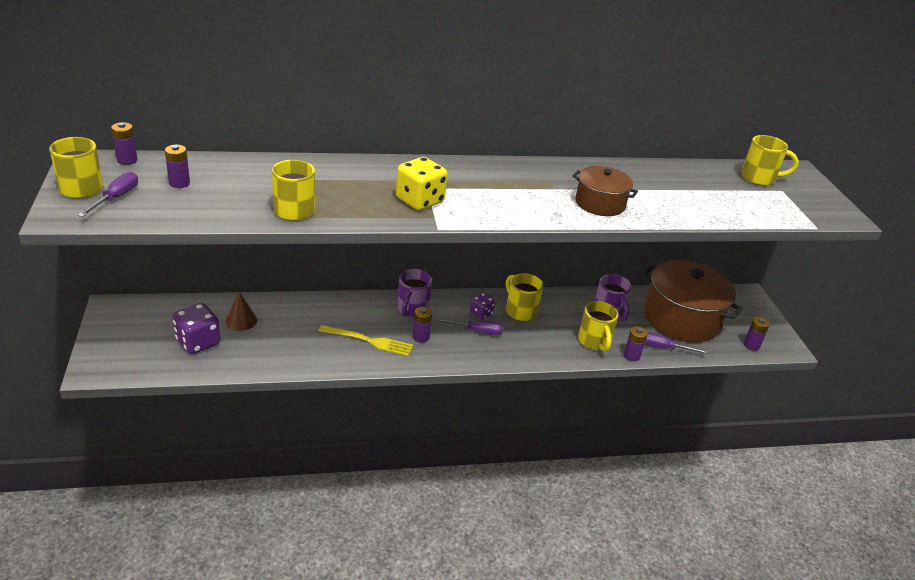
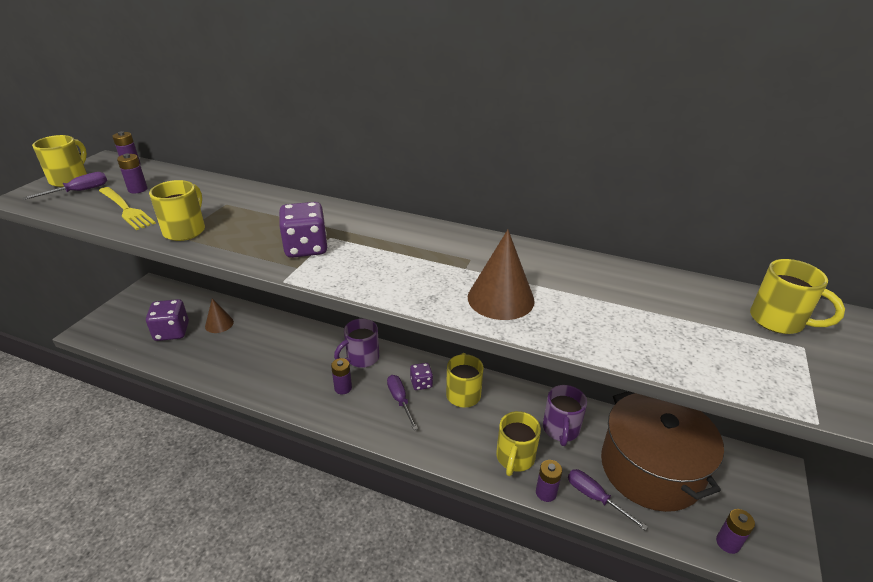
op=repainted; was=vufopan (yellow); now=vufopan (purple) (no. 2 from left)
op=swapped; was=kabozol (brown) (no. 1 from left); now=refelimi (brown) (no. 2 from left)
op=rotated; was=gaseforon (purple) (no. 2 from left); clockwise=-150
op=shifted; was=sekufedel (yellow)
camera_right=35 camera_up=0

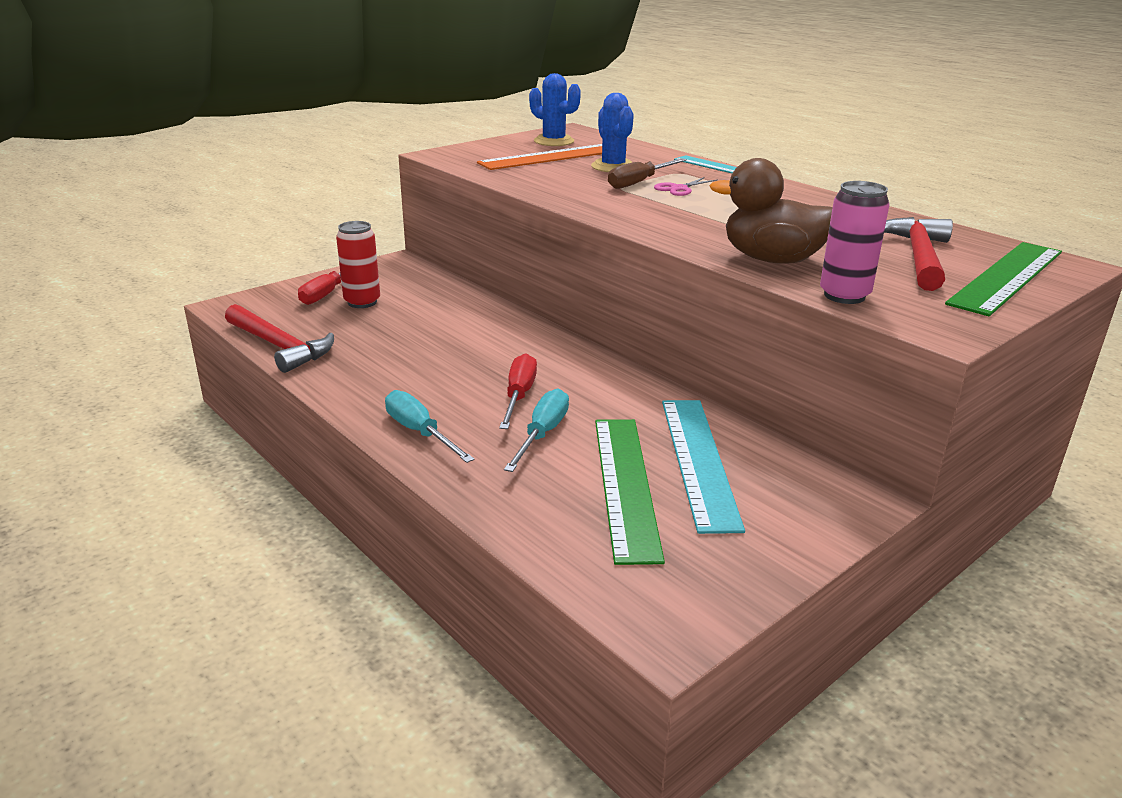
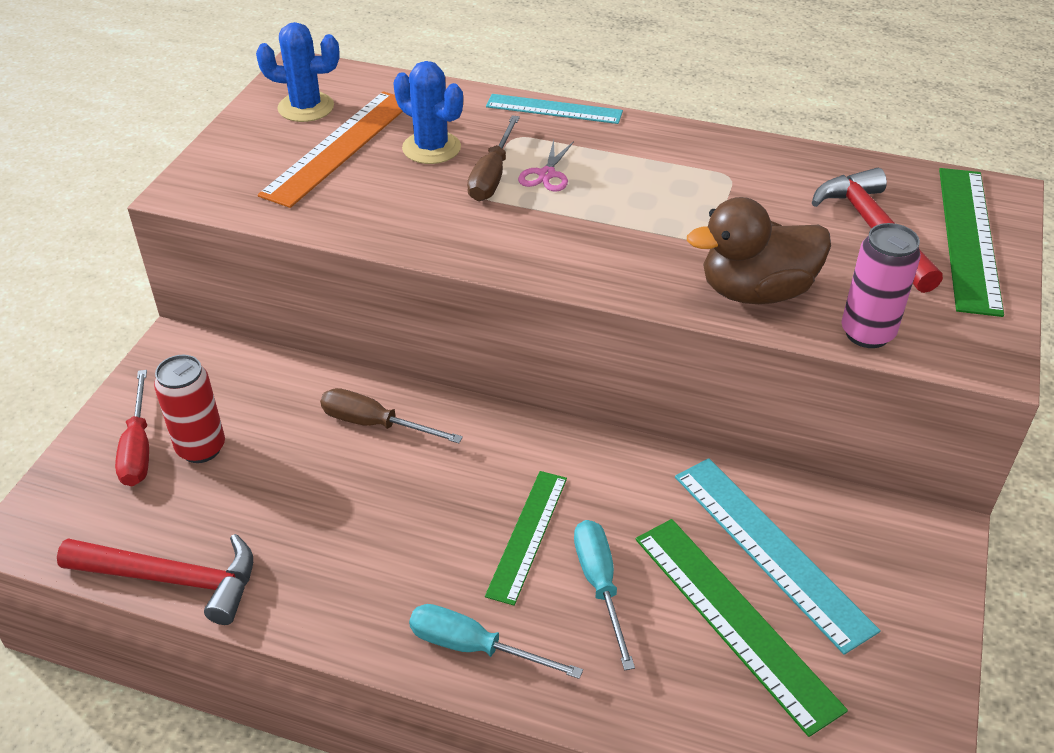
op=swapped; was=gaseforon (red) (no. 2 from left); now=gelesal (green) (no. 1 from left)
op=new; now=gaseforon (brown) (no. 1 from left)
camera_right=-30 camera_up=15

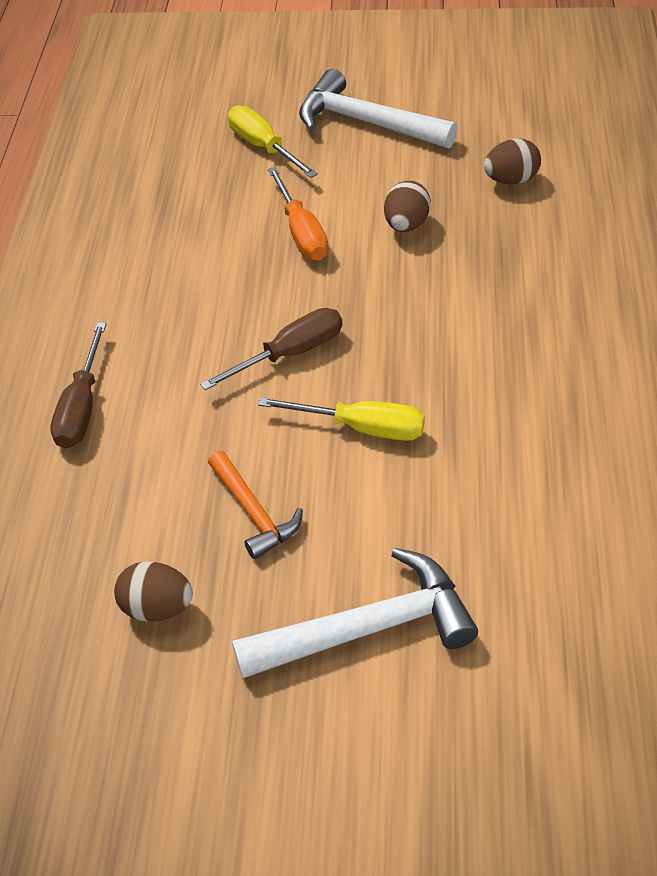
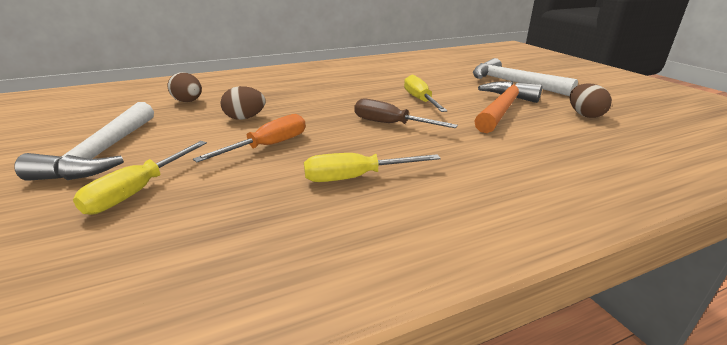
op=gone; was=gaseforon (brown) (no. 1 from left)
op=scaled; was=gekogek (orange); ratio=1.65
op=new; now=gaseforon (yellow) (no. 2 from left)
camera_right=-120 camera_up=-20

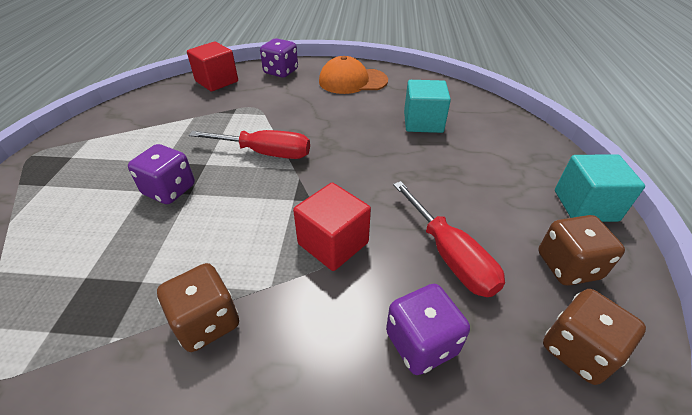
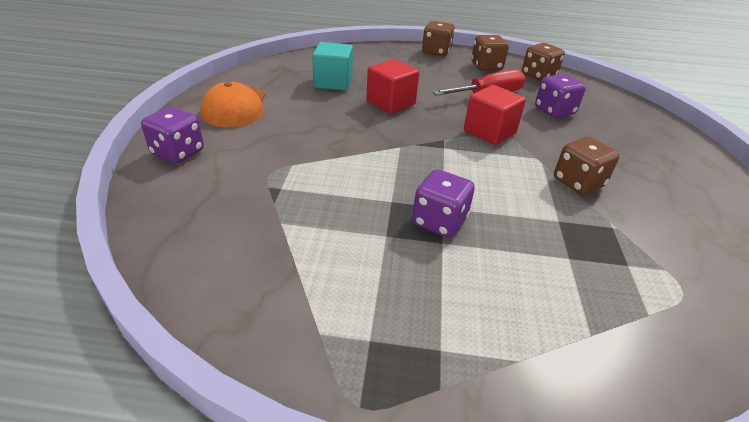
op=shifted; was=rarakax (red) (no. 1 from left)
op=gone; was=gaseforon (red) (no. 1 from left)
op=swapped; was=rarakax (turquoise) (no. 2 from left); now=vufopan (brown) (no. 1 from left)
camera_right=-90 camera_up=-5

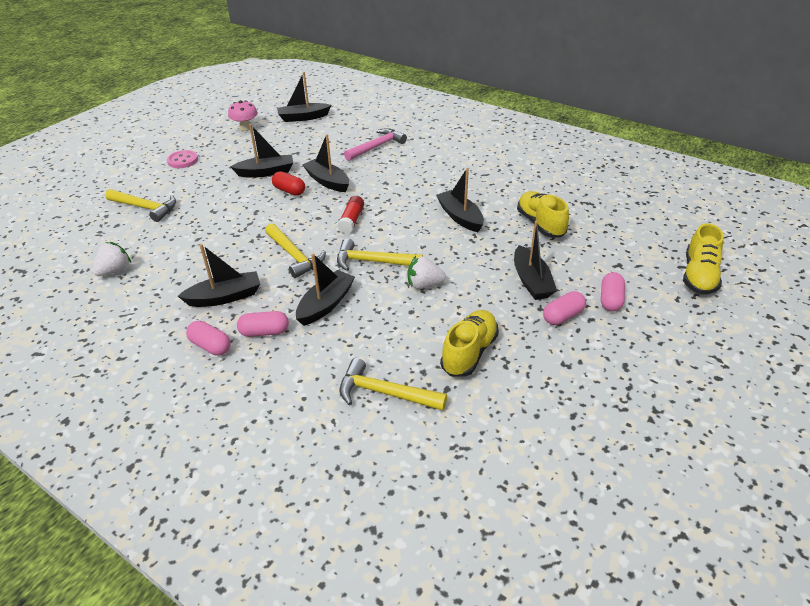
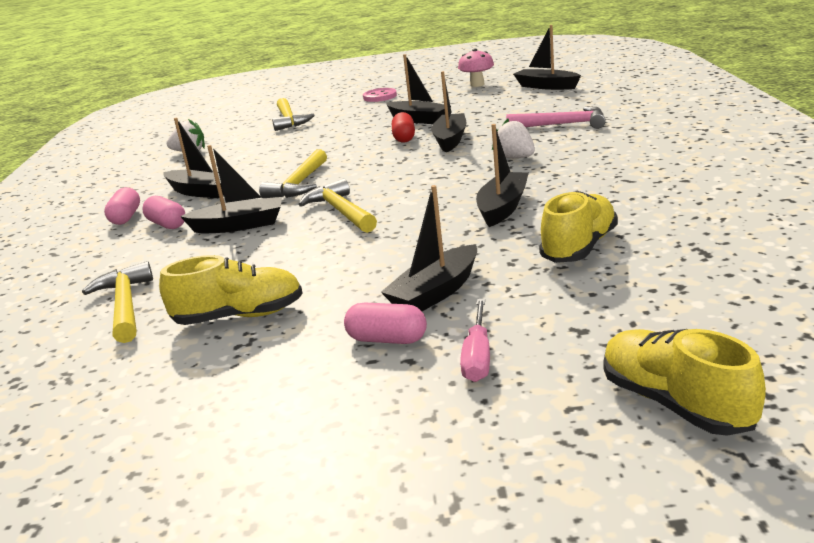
op=gone; was=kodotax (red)
op=rotated; was=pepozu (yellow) (no. 3 from left); clockwise=75
op=shifted; was=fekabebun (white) (no. 2 from left)
op=swapped; was=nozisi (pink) (no. 4 from left); now=gaseforon (pink)
camera_right=55 camera_up=-15

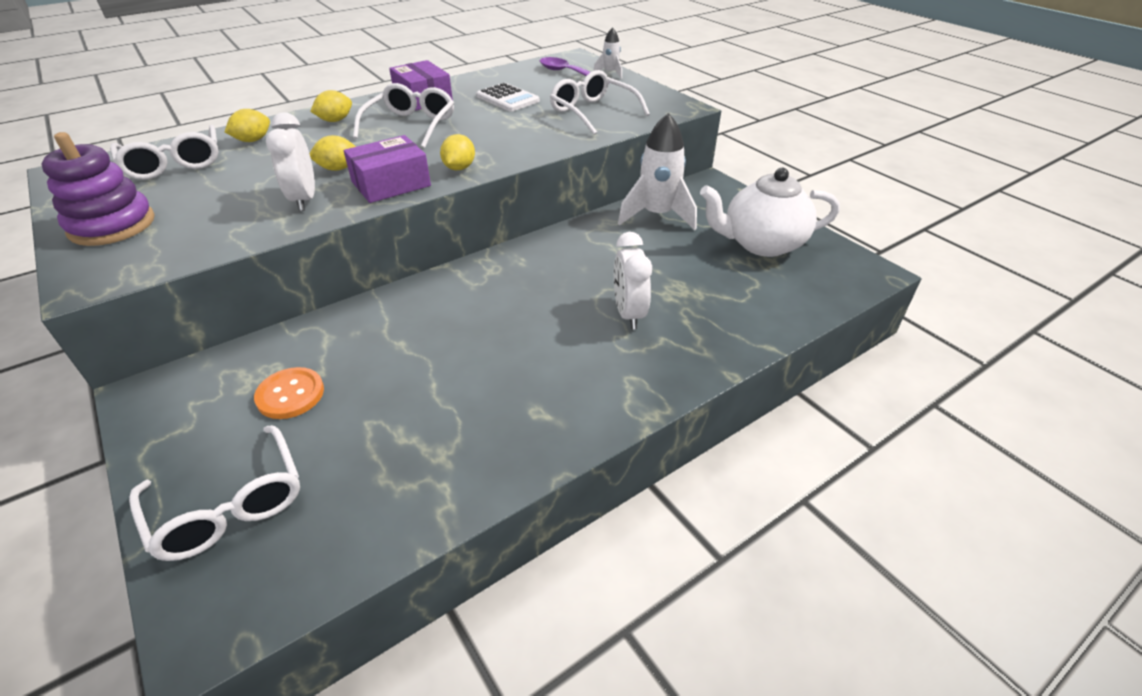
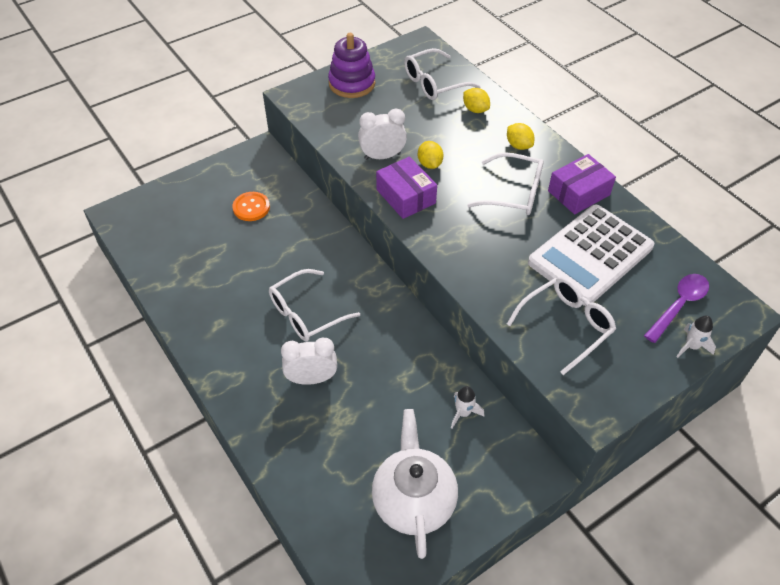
op=scaled; was=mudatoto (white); ratio=1.92
op=scaled; was=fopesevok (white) (no. 2 from left in the first image); ratio=0.49
op=gone; was=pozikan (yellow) (no. 4 from left)
op=shifted; was=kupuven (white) (no. 2 from left in the first image); now=kupuven (white) (no. 1 from left)
camera_right=90 camera_up=10

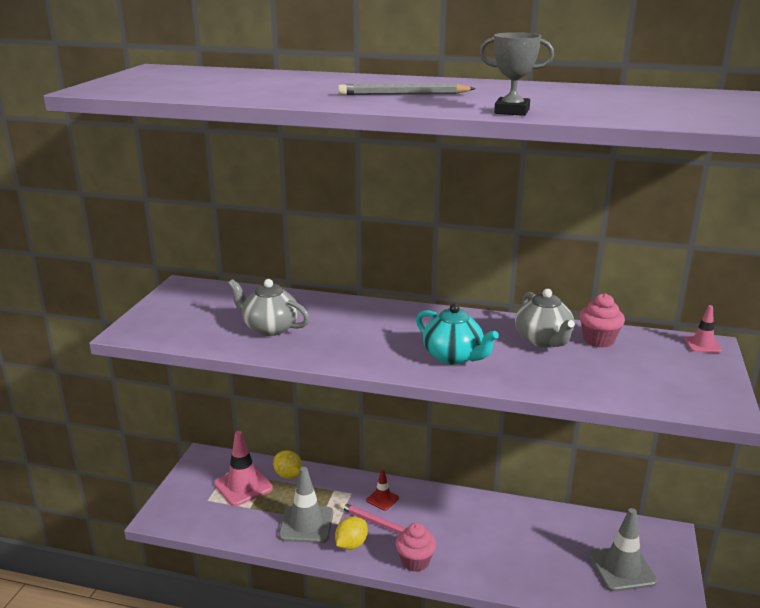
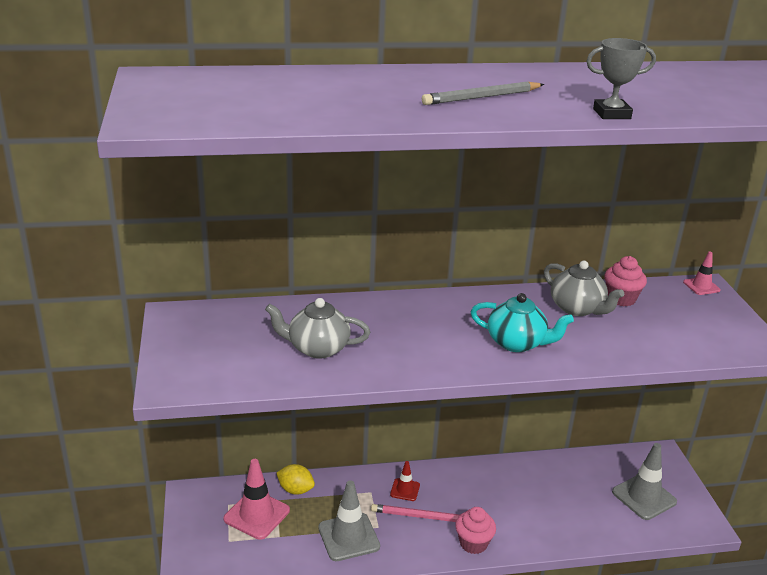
op=gone; was=pozikan (yellow) (no. 2 from left)
camera_right=-25 camera_up=5

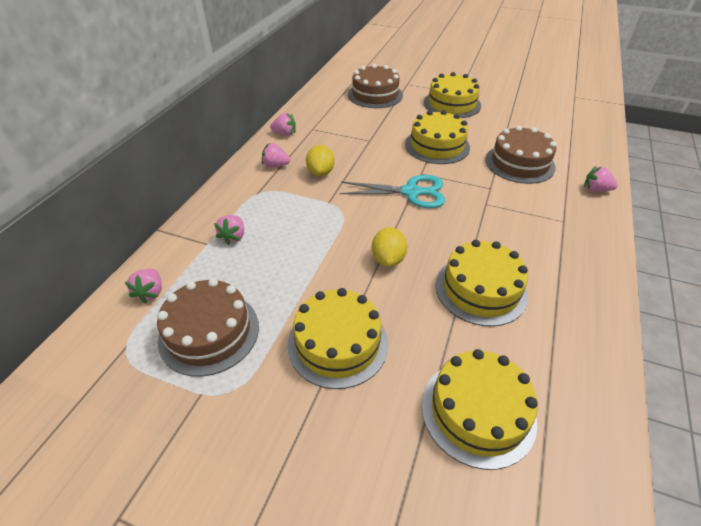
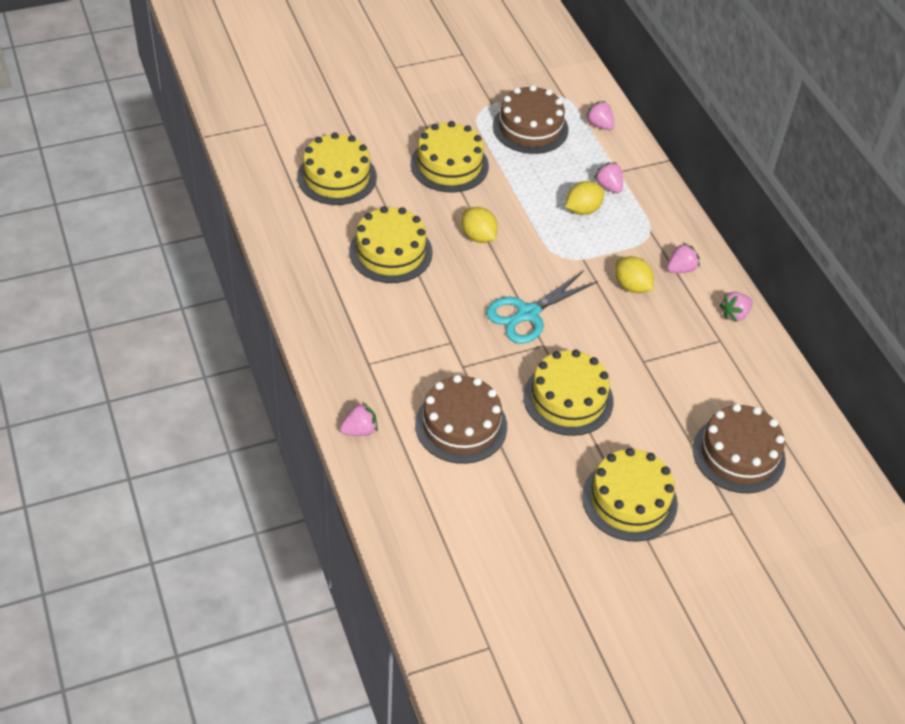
op=new; now=pozikan (yellow) (no. 2 from left)
camera_right=135 camera_up=5

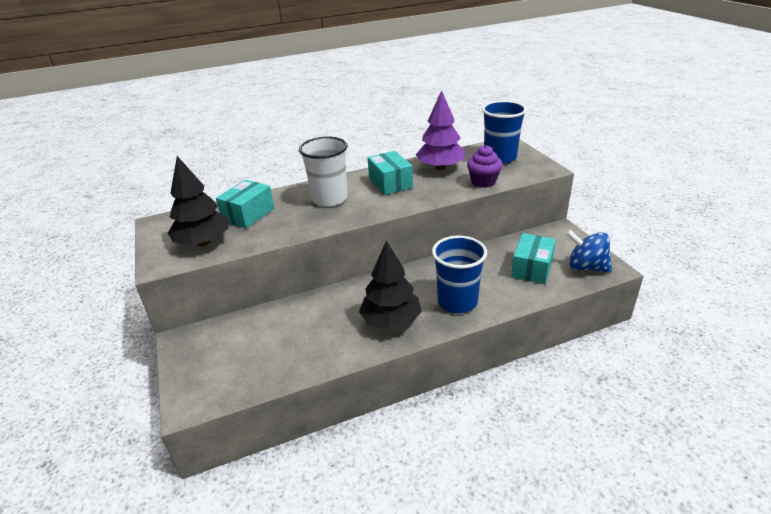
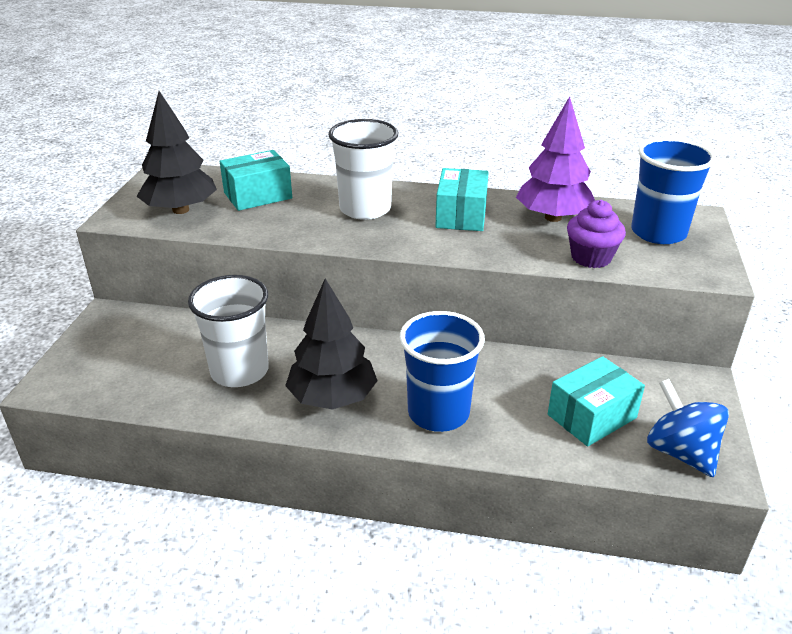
op=new; now=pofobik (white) (no. 1 from left)
camera_right=30 camera_up=0

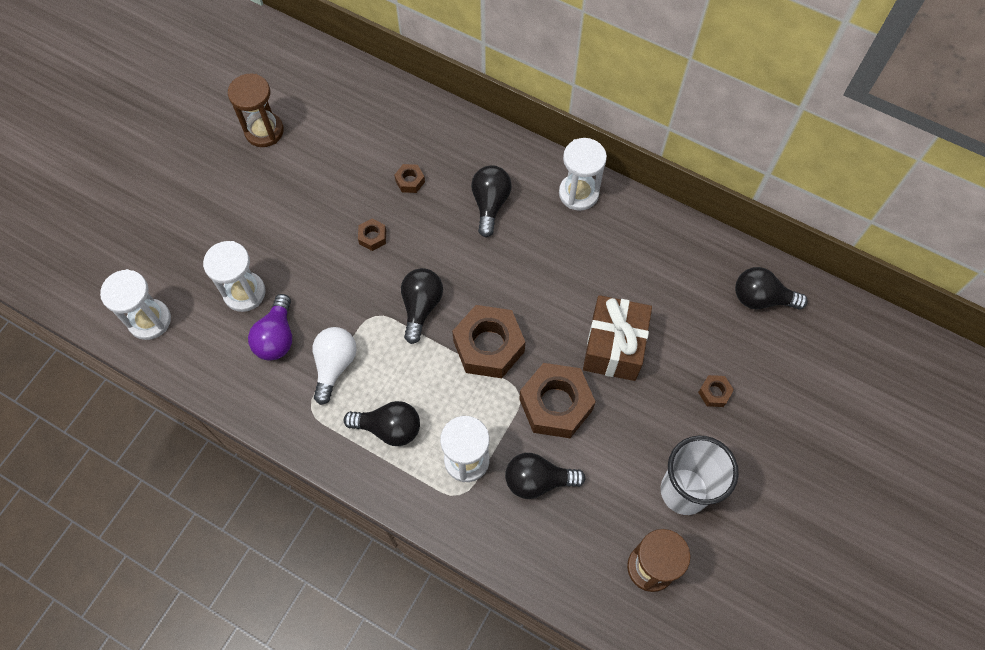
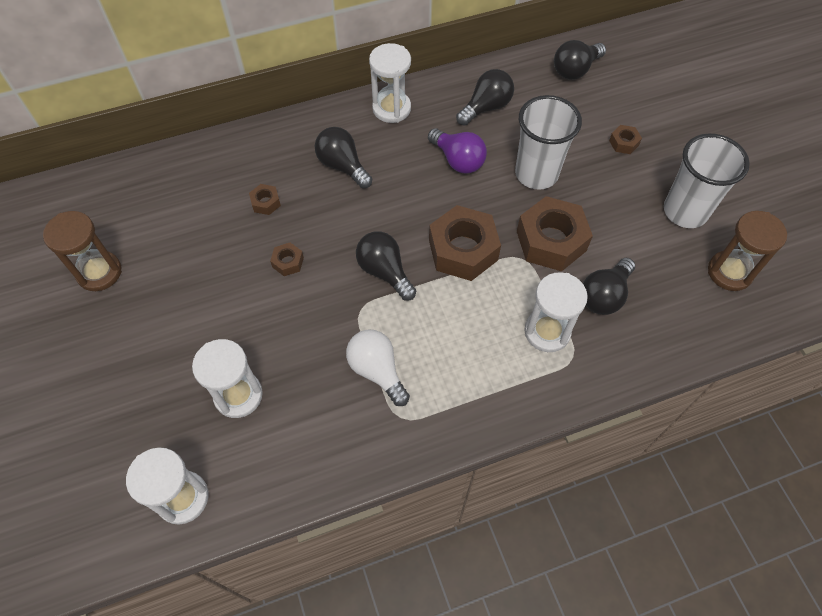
op=shifted; was=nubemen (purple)
op=swapped; was=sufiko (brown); now=pofobik (white) (no. 1 from left)
op=shifted; was=nubemen (black) (no. 1 from left in the first image); now=nubemen (black) (no. 3 from left)
camera_right=-50 camera_up=-5

